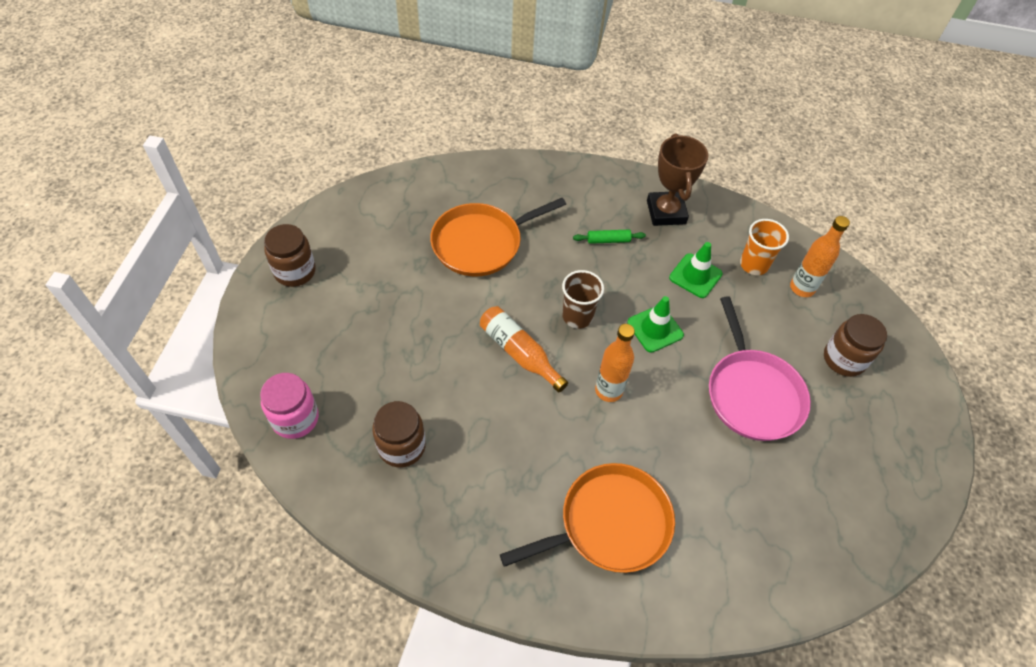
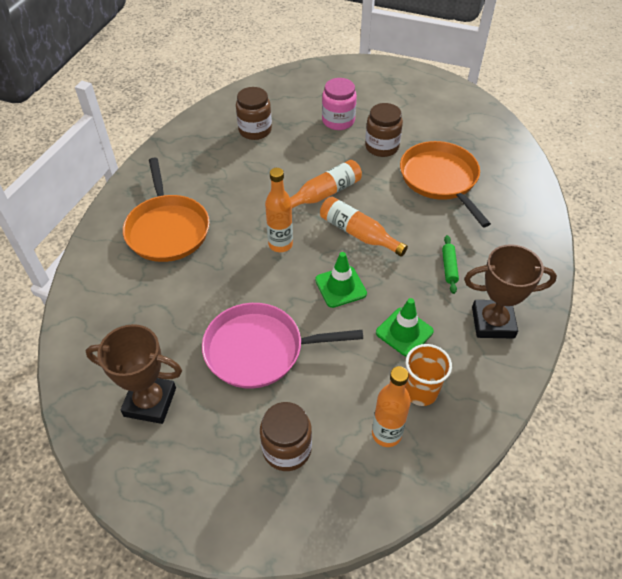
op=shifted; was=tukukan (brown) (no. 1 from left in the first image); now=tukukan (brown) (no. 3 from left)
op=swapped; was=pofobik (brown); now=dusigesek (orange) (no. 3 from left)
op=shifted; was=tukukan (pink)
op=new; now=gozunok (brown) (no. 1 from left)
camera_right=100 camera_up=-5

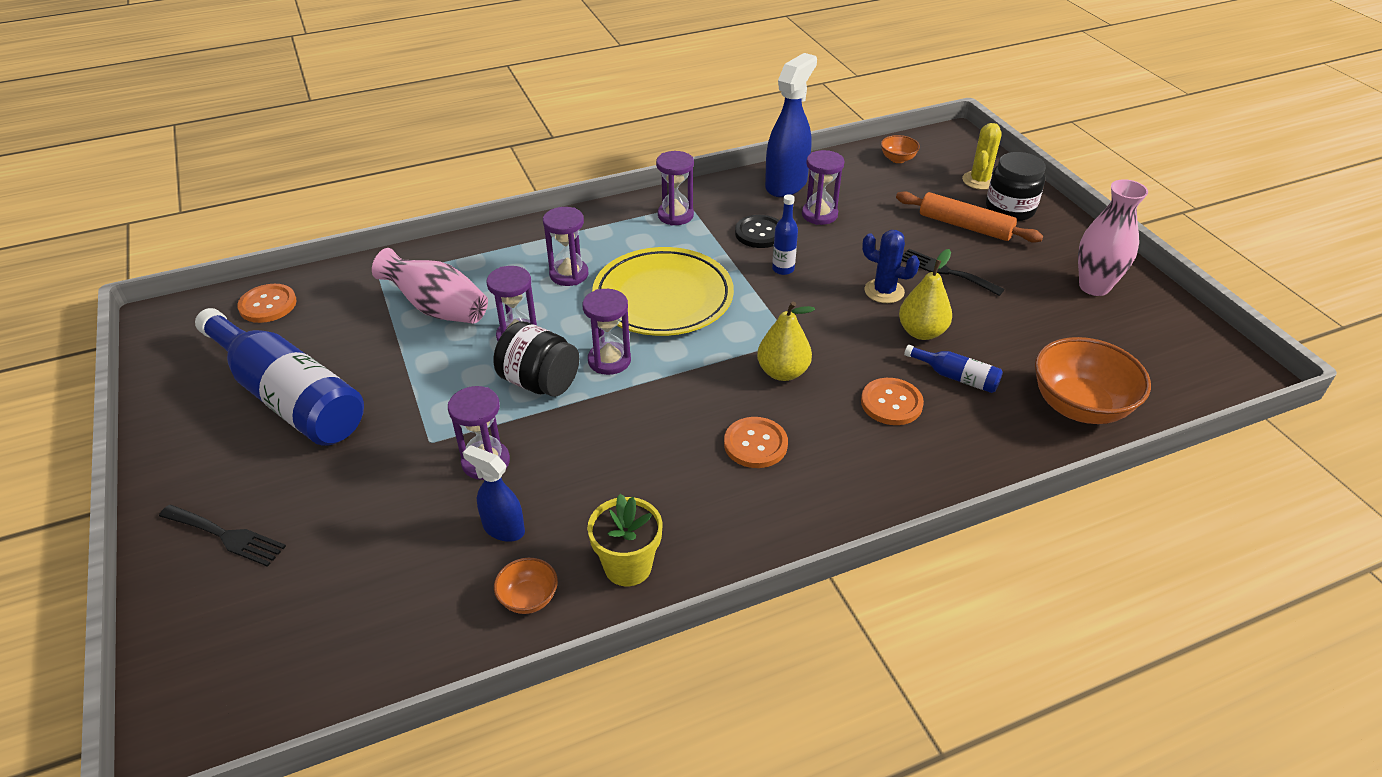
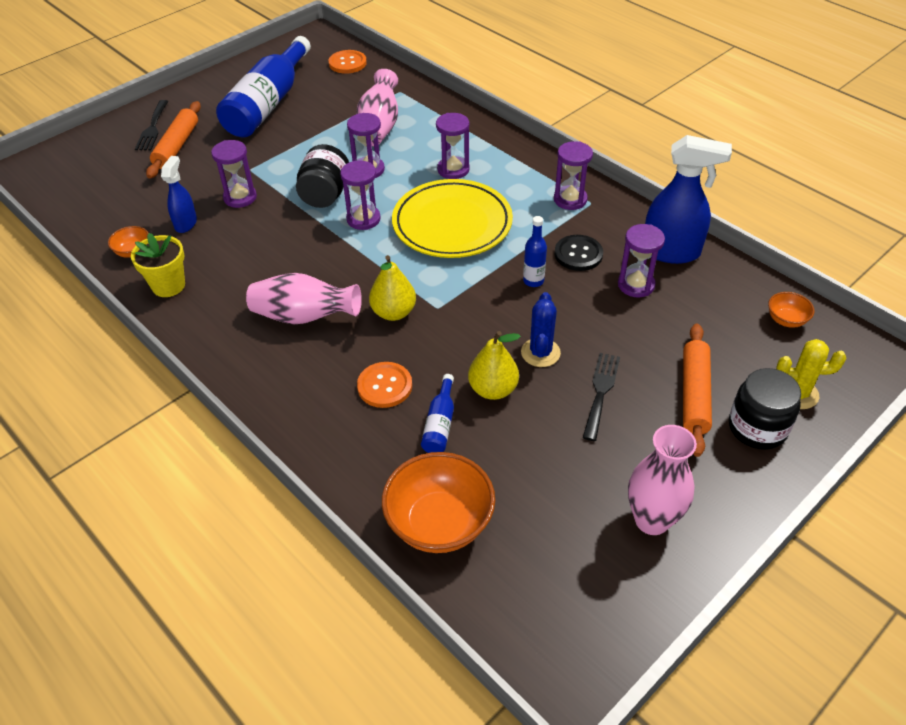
op=swapped; was=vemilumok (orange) (no. 2 from left); now=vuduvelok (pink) (no. 1 from left)
op=new; now=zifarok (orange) (no. 1 from left)
camera_right=70 camera_up=5

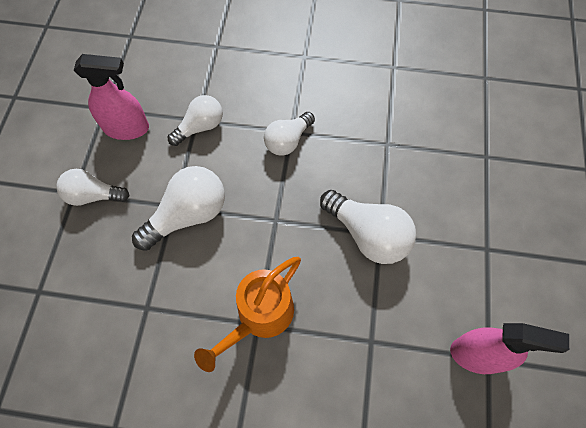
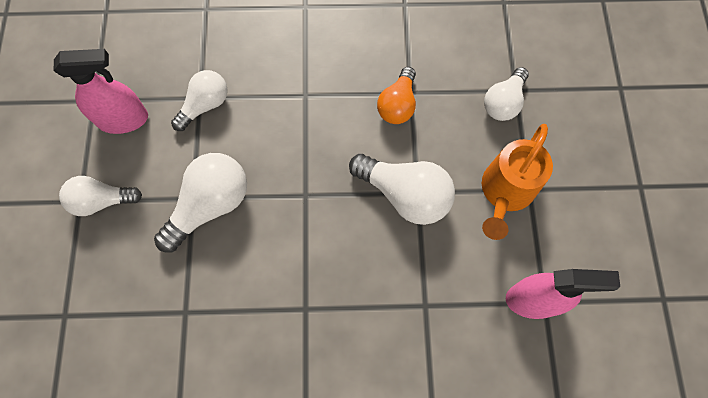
op=shifted; was=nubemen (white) (no. 4 from left in the first image); now=nubemen (white) (no. 5 from left)
op=shifted; was=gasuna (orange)
op=new; now=nubemen (orange)
camera_right=-10 camera_up=5

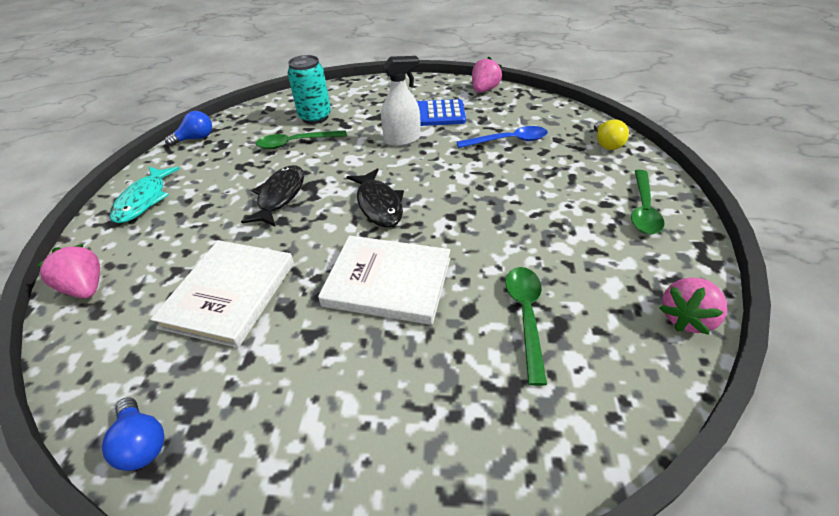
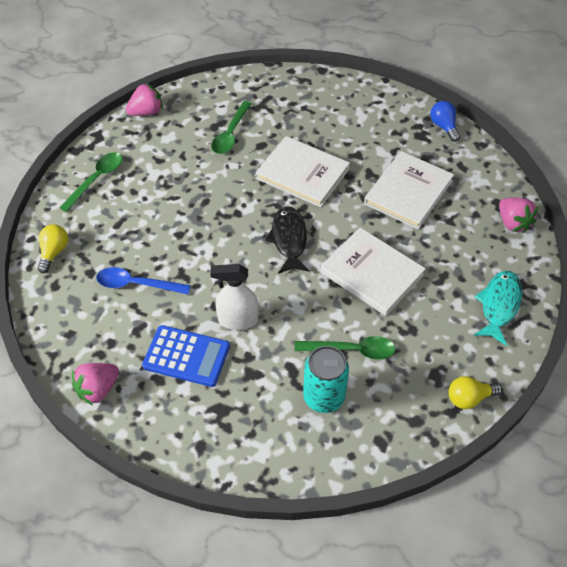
op=repainted; was=nubemen (blue) (no. 2 from left); now=nubemen (yellow) (no. 2 from left)
op=swapped; was=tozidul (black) (no. 1 from left); now=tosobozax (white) (no. 2 from left)
camera_right=-165 camera_up=10

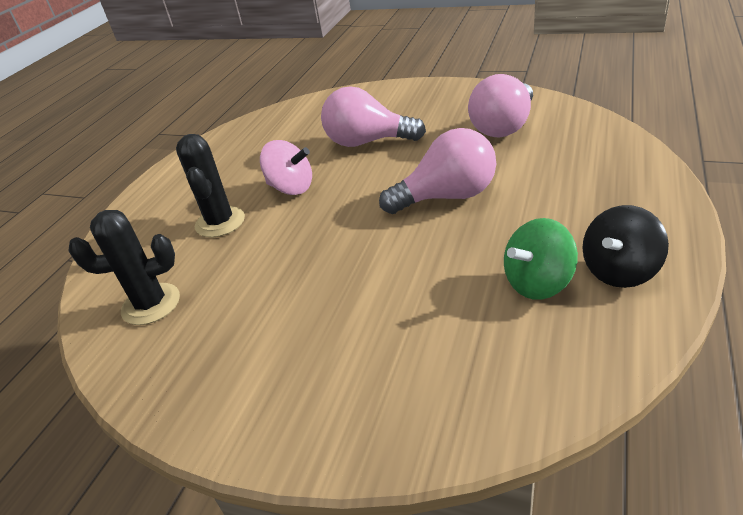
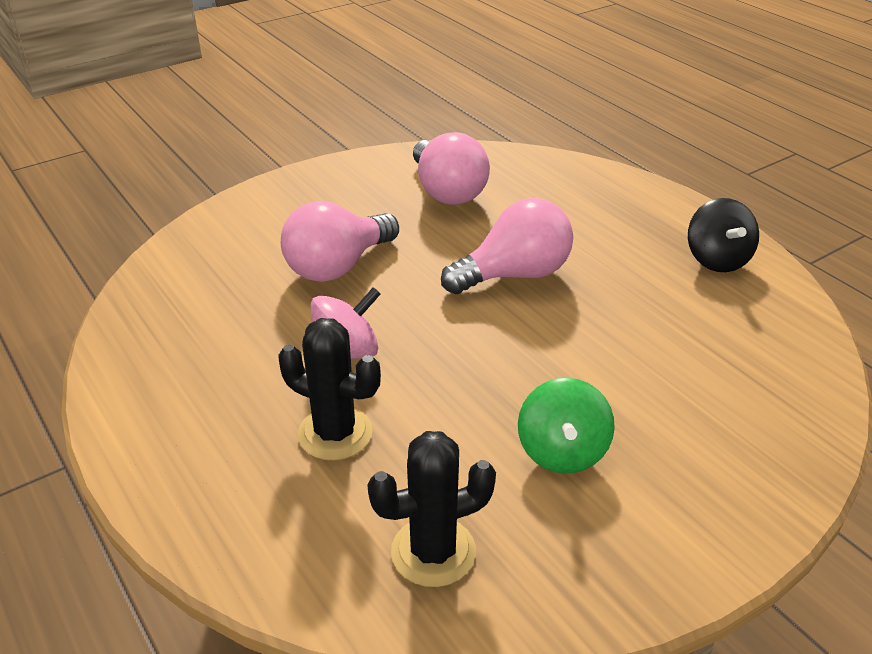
op=rotated; was=nubemen (pink) (no. 2 from left in the first image); clockwise=45
op=rotated; was=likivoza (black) (no. 1 from left in the first image); clockwise=45
op=shifted; was=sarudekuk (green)
camera_right=-60 camera_up=0

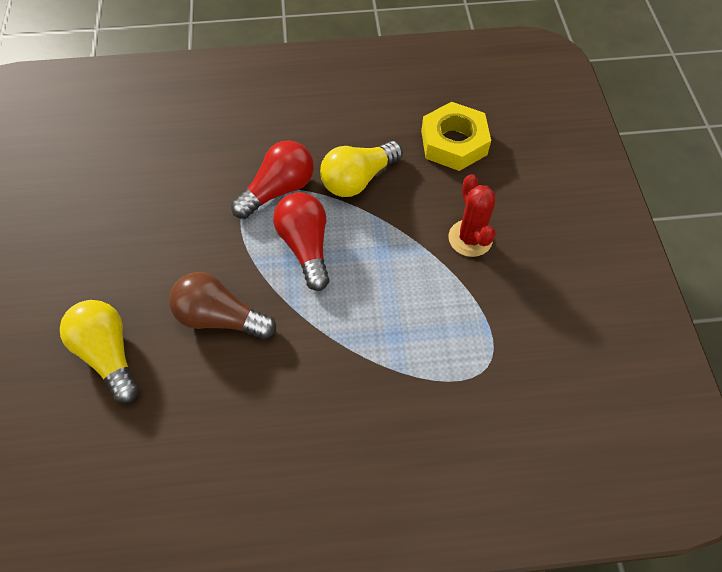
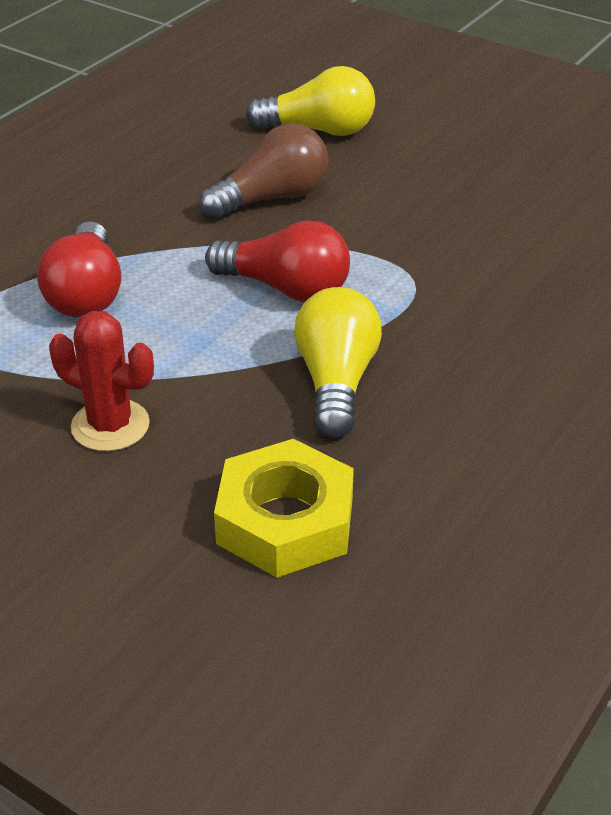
op=shifted; was=nubemen (red) (no. 1 from left)
camera_right=130 camera_up=-20

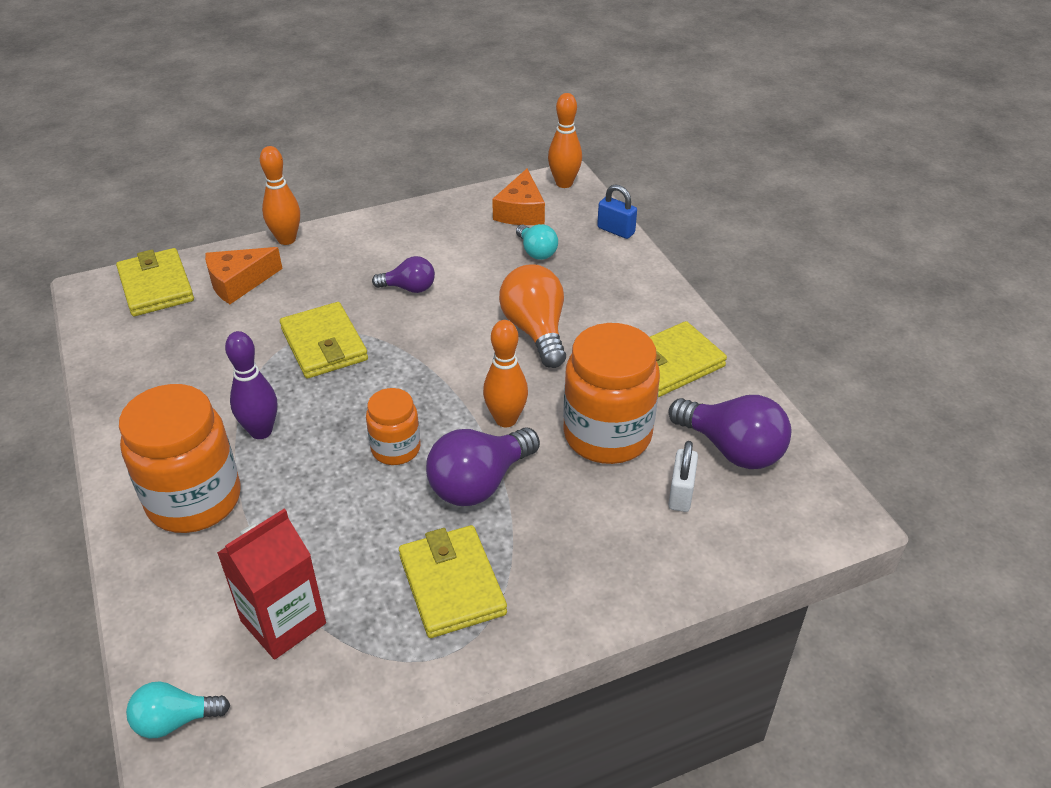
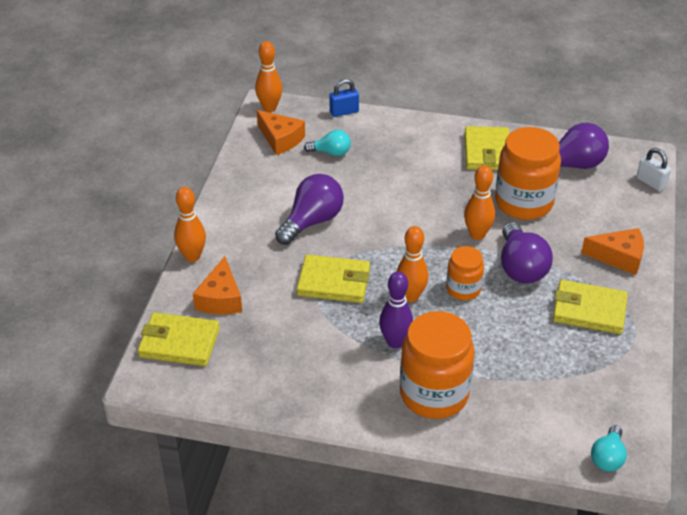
op=scaled; was=nubemen (purple) (no. 1 from left); ratio=1.7
op=gone; was=nubemen (orange)
op=shifted; was=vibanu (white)
op=gone; was=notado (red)
op=new; now=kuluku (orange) (no. 3 from left)
op=new; now=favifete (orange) (no. 3 from left)
camera_right=-55 camera_up=0

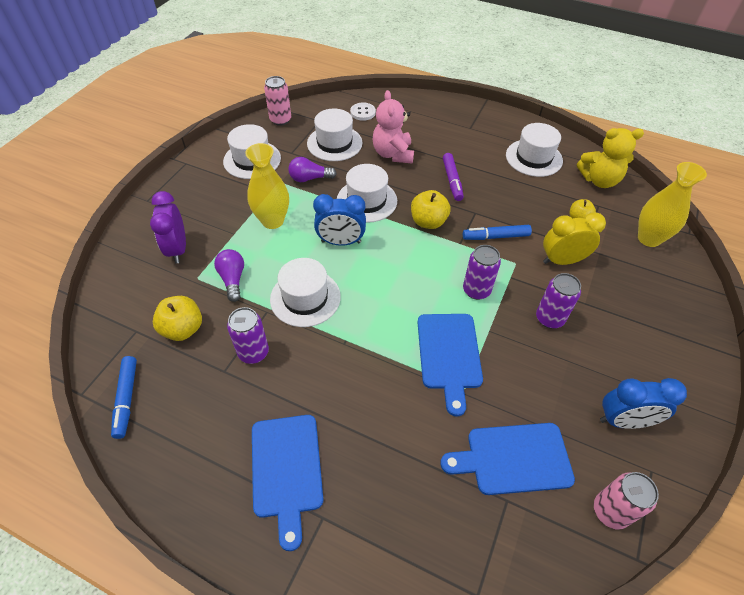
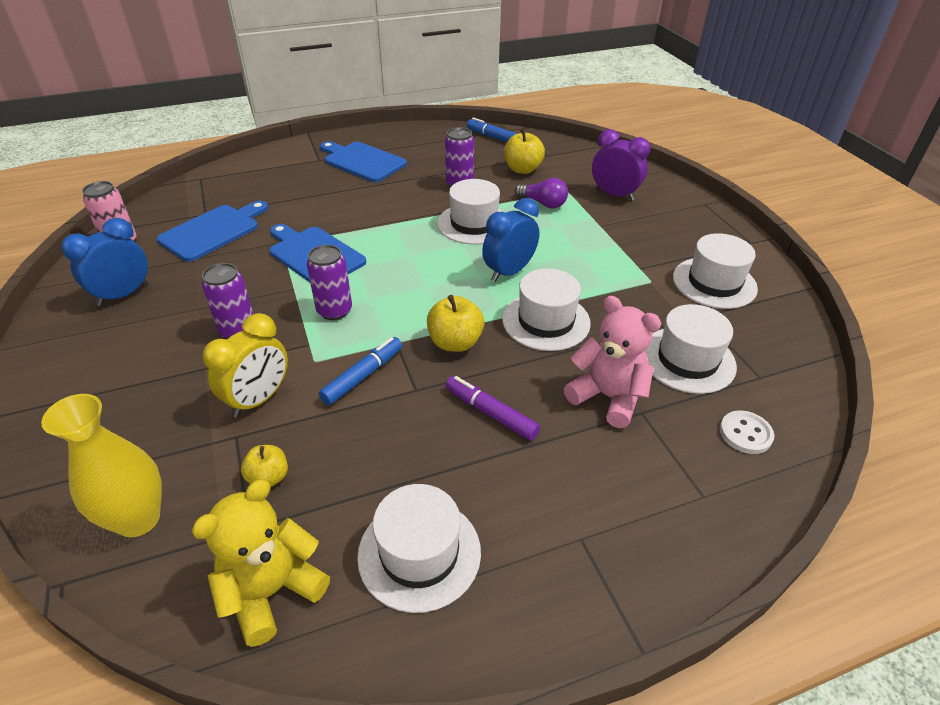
op=gone; was=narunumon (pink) (no. 1 from left)
op=gone; was=vuduvelok (yellow) (no. 1 from left)
op=gone; was=nubemen (purple) (no. 2 from left)
camera_right=135 camera_up=-10

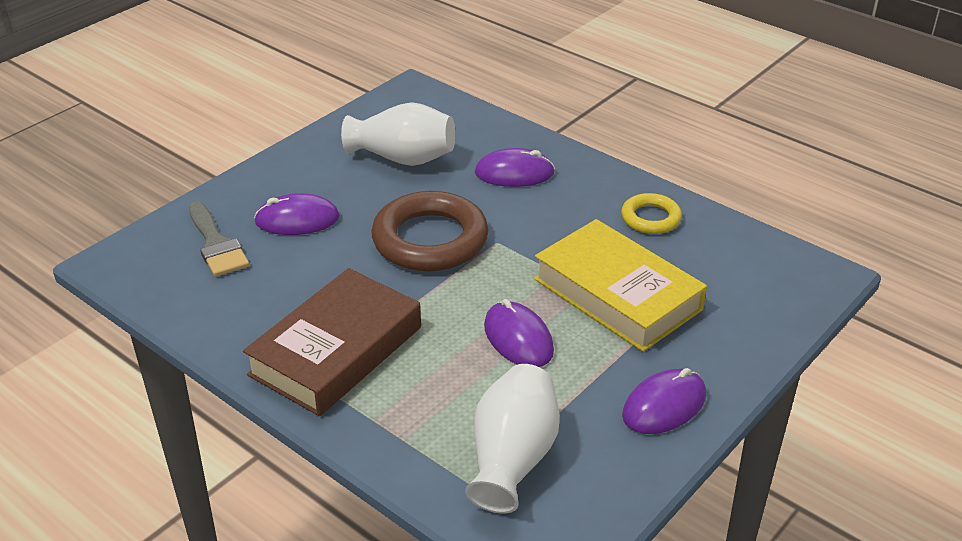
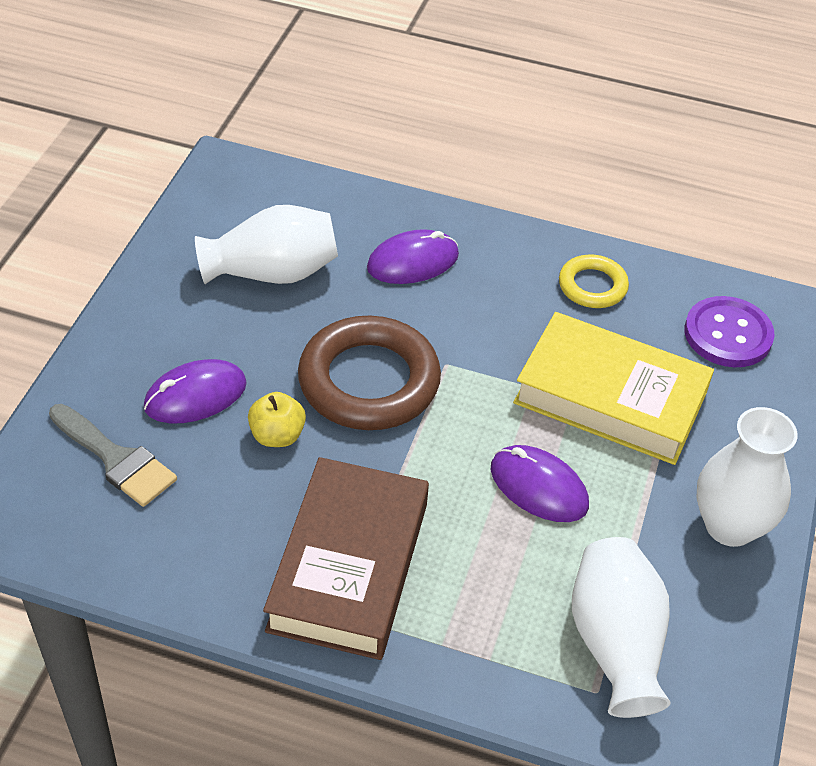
op=swapped; was=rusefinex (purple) (no. 4 from left); now=vuduvelok (white) (no. 3 from left)
op=new; now=vemilumok (purple)
op=new; now=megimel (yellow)
camera_right=-25 camera_up=10

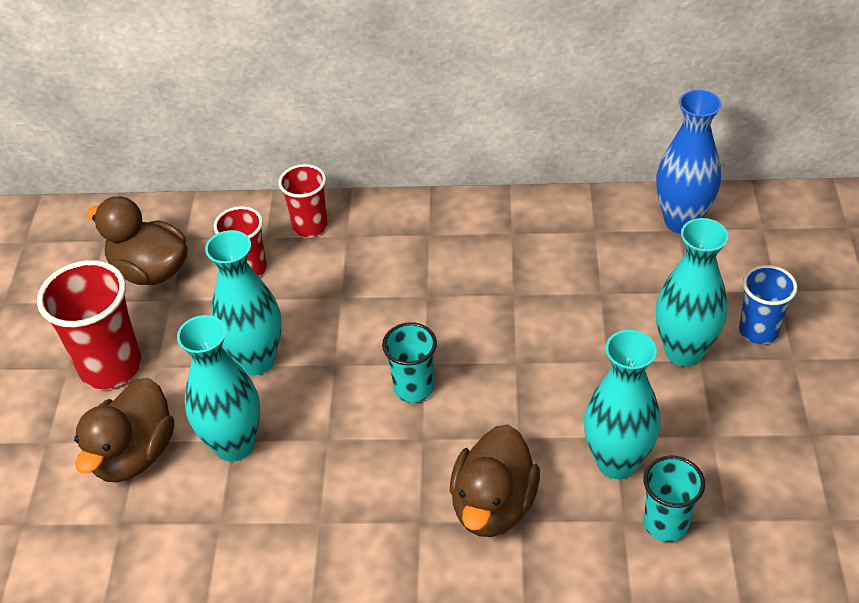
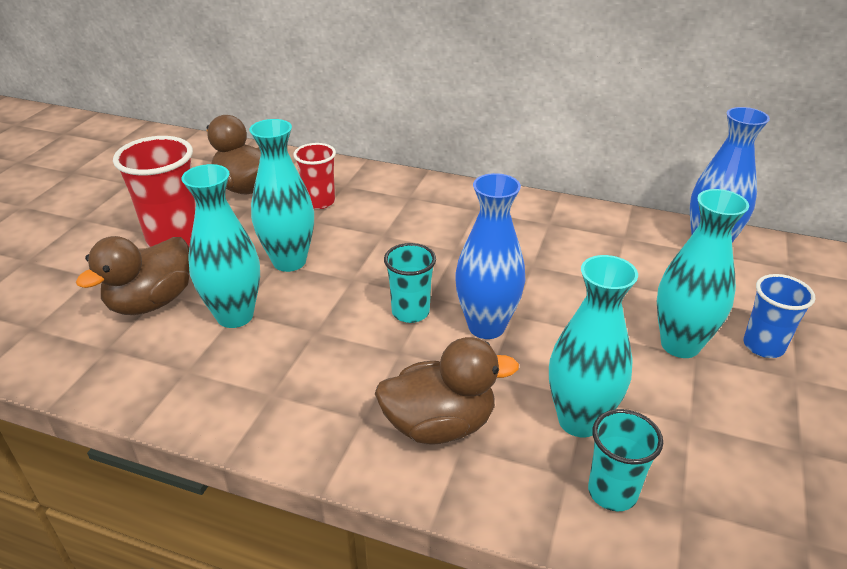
op=gone; was=pofobik (red) (no. 3 from left)
op=rotated; was=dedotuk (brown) (no. 3 from left); clockwise=-135
op=new; now=vuduvelok (blue) (no. 1 from left)
camera_right=15 camera_up=-10

